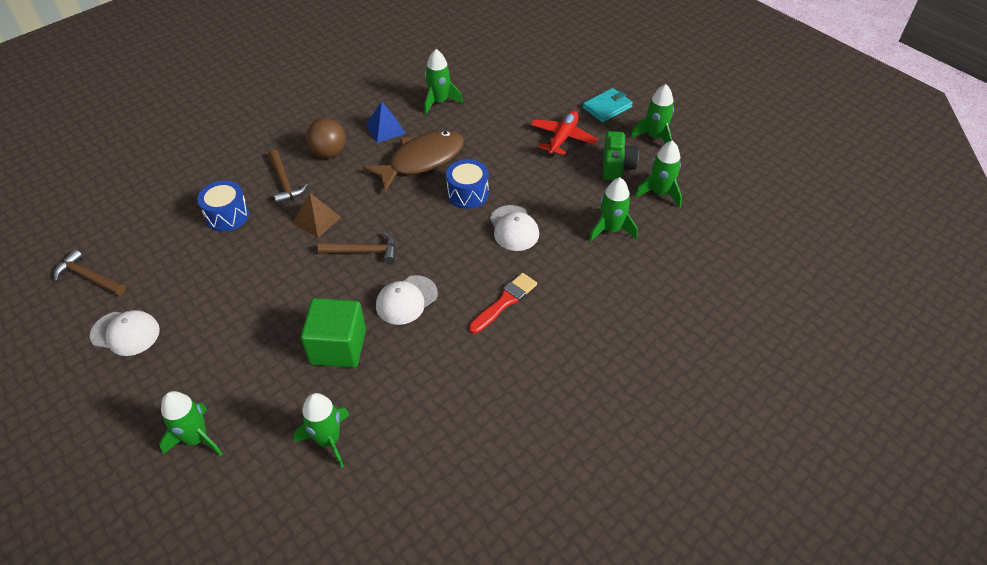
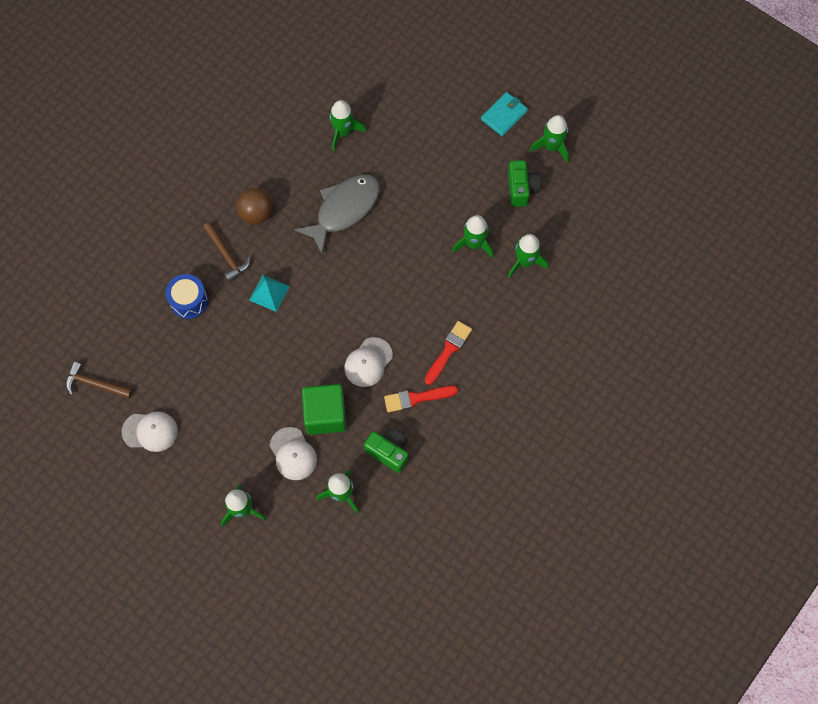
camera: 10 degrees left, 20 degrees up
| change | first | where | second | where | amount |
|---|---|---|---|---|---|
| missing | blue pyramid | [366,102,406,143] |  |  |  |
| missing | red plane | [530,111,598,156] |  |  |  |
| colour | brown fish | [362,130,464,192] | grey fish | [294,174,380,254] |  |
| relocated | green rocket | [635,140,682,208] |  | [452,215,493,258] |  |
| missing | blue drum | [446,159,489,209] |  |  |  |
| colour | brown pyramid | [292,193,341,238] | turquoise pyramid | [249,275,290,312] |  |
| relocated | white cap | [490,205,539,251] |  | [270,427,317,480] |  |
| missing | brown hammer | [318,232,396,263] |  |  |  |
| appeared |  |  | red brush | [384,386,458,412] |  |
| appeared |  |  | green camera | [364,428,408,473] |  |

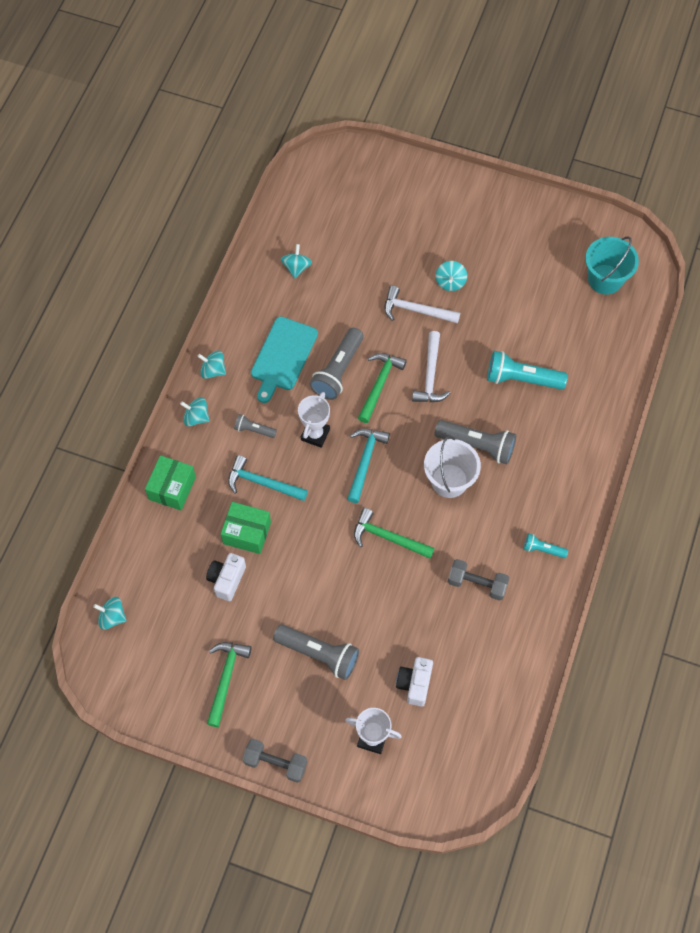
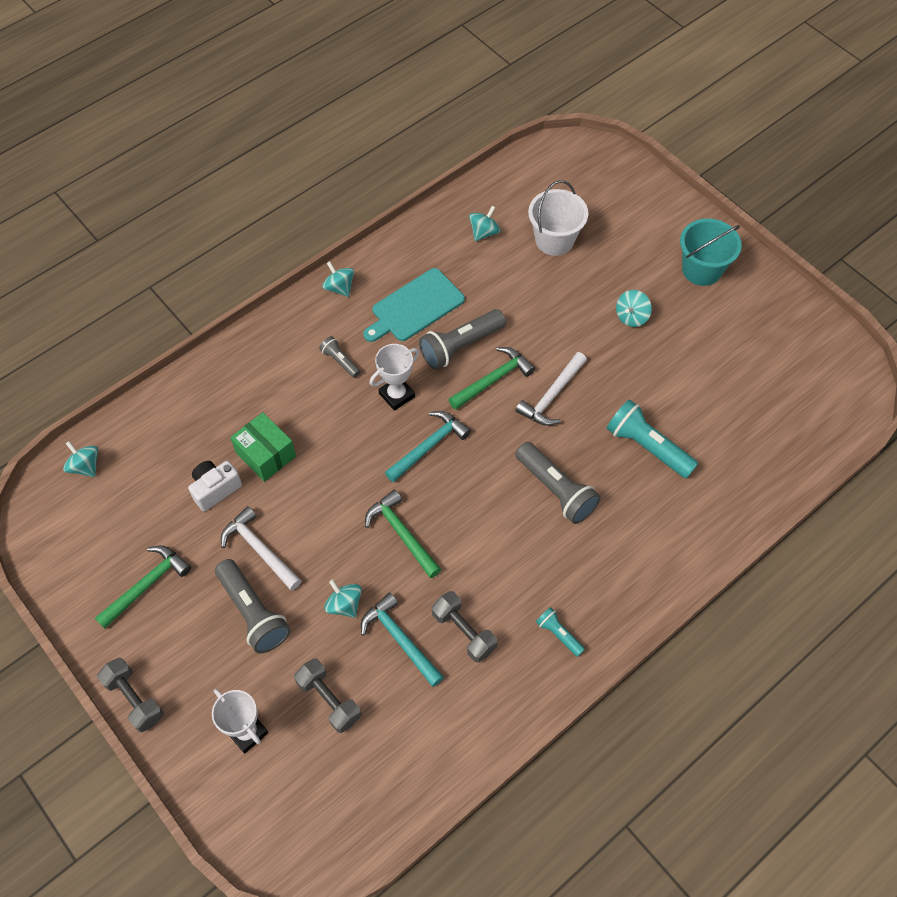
camera: 30 degrees right, 5 degrees down
| change | first | where | second | where | amount |
|---|---|---|---|---|---|
| relocated | turquoise bucket | [585,236,639,295] |  | [680,218,742,286] |  |
| relocated | white hammer | [384,286,460,324] |  | [221,506,302,591] |  |
| relocated | turquoise spinning top | [180,397,210,426] |  | [324,579,362,618] |  |
| relocated | white bucket | [424,436,481,498] |  | [528,180,588,256] |  |
| missing | green box | [145,455,196,510] |  |  |  |
| relocated | turquoise hammer | [228,455,308,501] |  | [361,593,444,687] |  |
| exchanged | white camera | [396,657,433,707] | grey dumbbell | [294,658,361,733] |  |

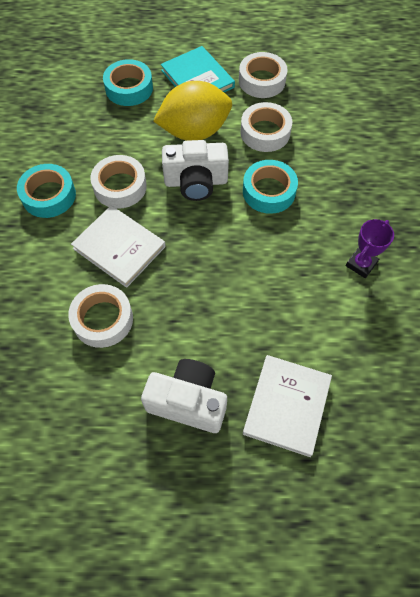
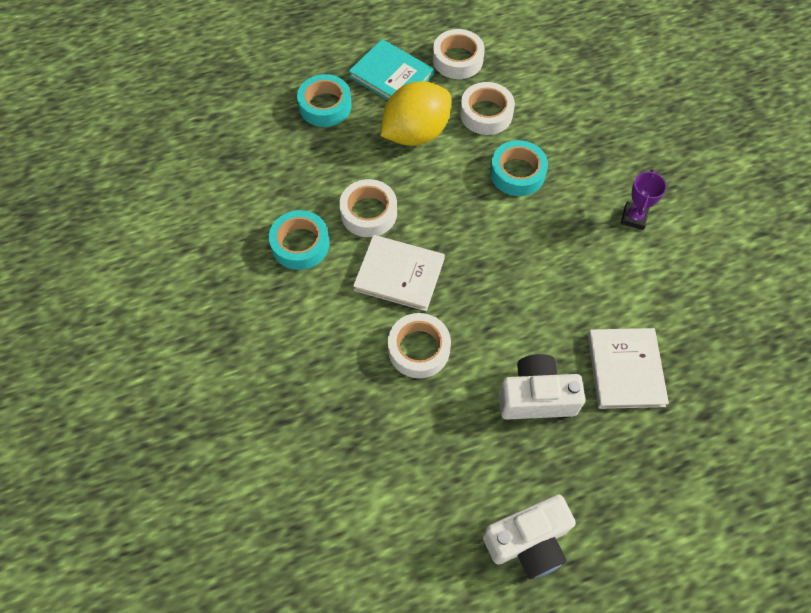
camera: 20 degrees left, 0 degrees up
| change | first | where | second | where | amount |
|---|---|---|---|---|---|
| relocated | white camera | [162,140,229,201] |  | [483,495,576,579] |  |

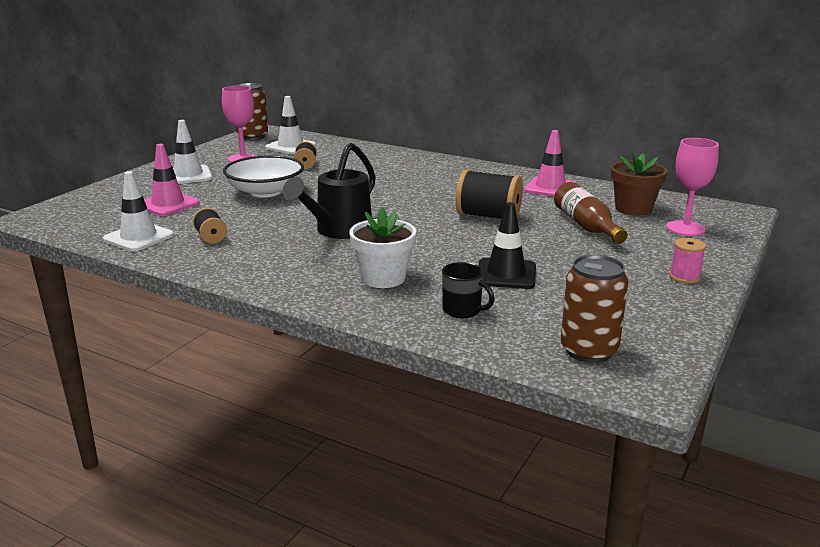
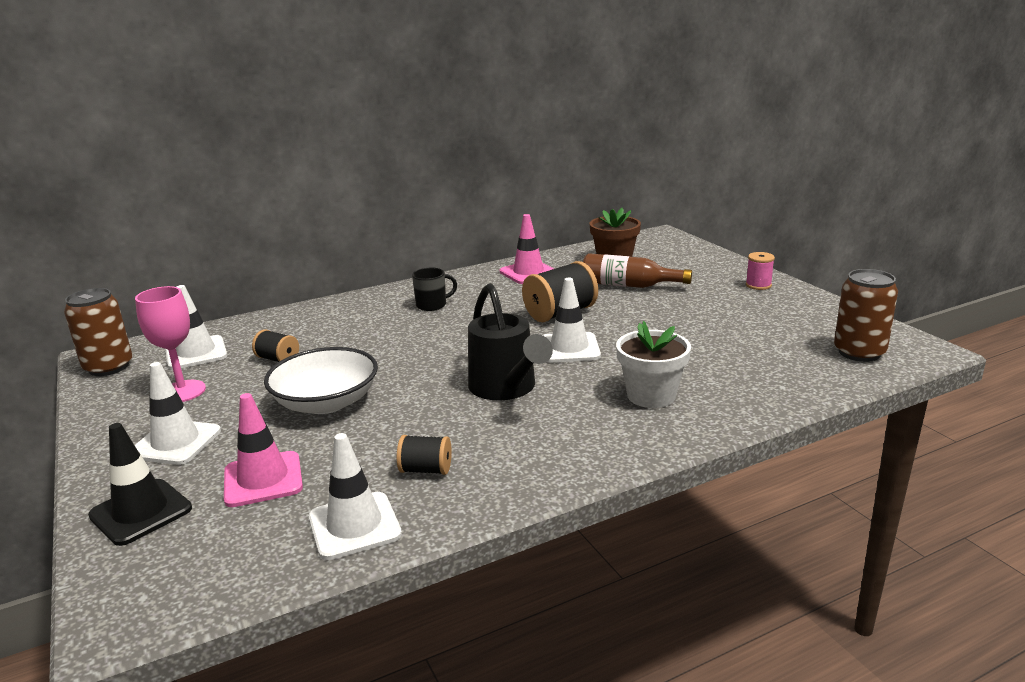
camera: 55 degrees left, 0 degrees up
| change | first | where | second | where | amount |
|---|---|---|---|---|---|
| missing | pink goblet | [667,138,719,236] |  |  |  |
| relocated | black traffic cone | [478,202,536,289] |  | [88,423,192,546] |  |
| relocated | black mug | [442,262,495,318] |  | [412,268,457,311] |  |
| appeared |  |  | white traffic cone | [543,278,601,363] |  |

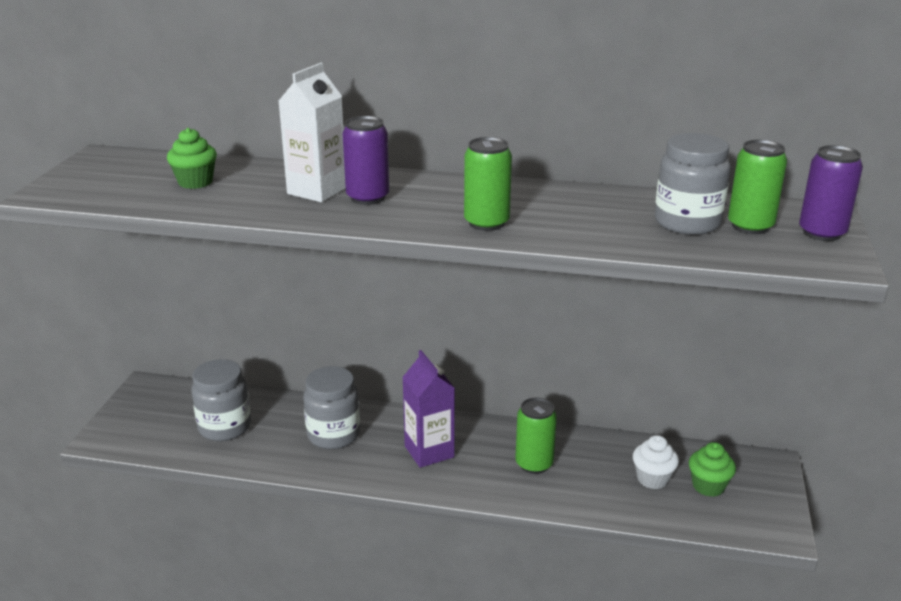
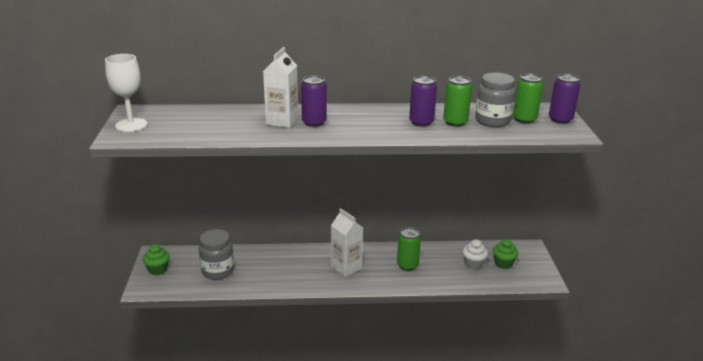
camera: 15 degrees left, 0 degrees up
| change | first | where | second | where | amount |
|---|---|---|---|---|---|
| relocated | green cupcake | [167,128,217,189] |  | [143,244,170,275] |  |
| relocated | green can | [464,137,512,231] |  | [443,76,472,127] |  |
| colour | purple carton | [402,350,455,468] | white carton | [331,208,363,277] |  |
| missing | grey jar | [303,366,360,449] |  |  |  |
| appeared |  |  | white goblet | [105,54,147,132] |  |
| appeared |  |  | purple can | [409,76,437,127] |  |

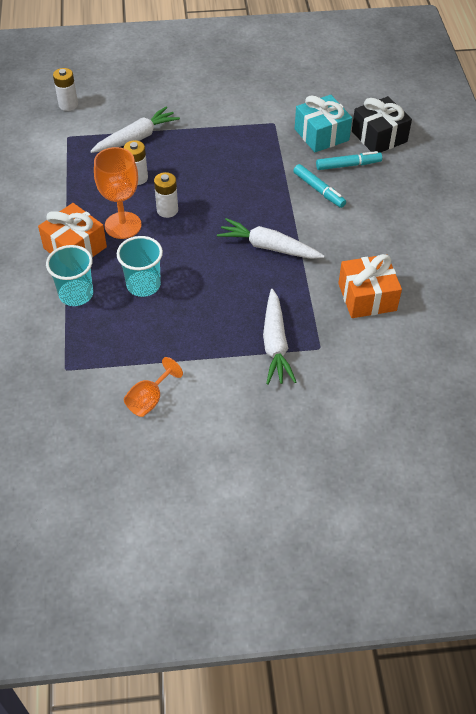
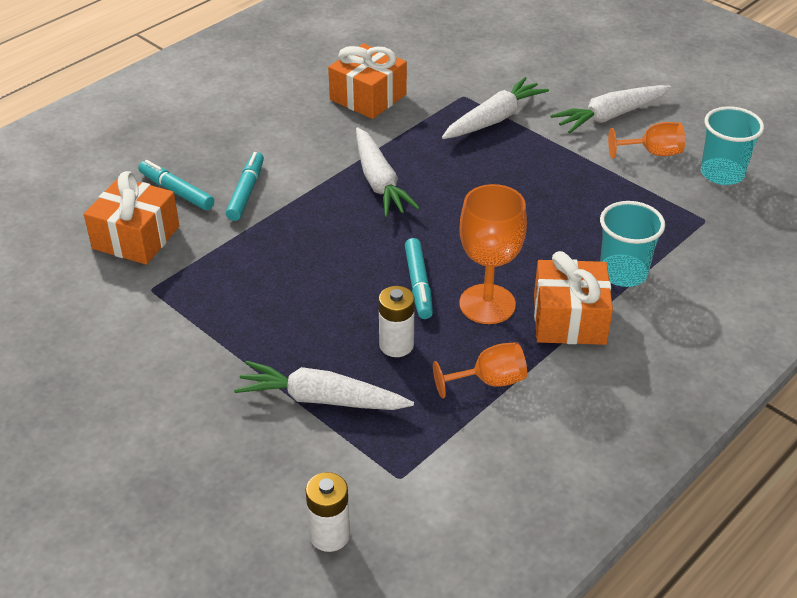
camera: 130 degrees left, 10 degrees down
| change | first | where | second | where | amount |
|---|---|---|---|---|---|
| colour | turquoise gift | [295,95,352,152] | orange gift | [84,171,180,265] |  |
| missing | black gift | [352,96,412,153] |  |  |  |
| exchanged | white battery | [154,172,178,218] | turquoise marker | [405,238,433,319] |  |
| relocated | turquoise cup | [117,236,163,297] |  | [701,106,764,185] |  |
| appeared |  |  | white carrot | [550,85,671,134] |  |
| appeared |  |  | orange goblet | [433,342,527,398] |  |

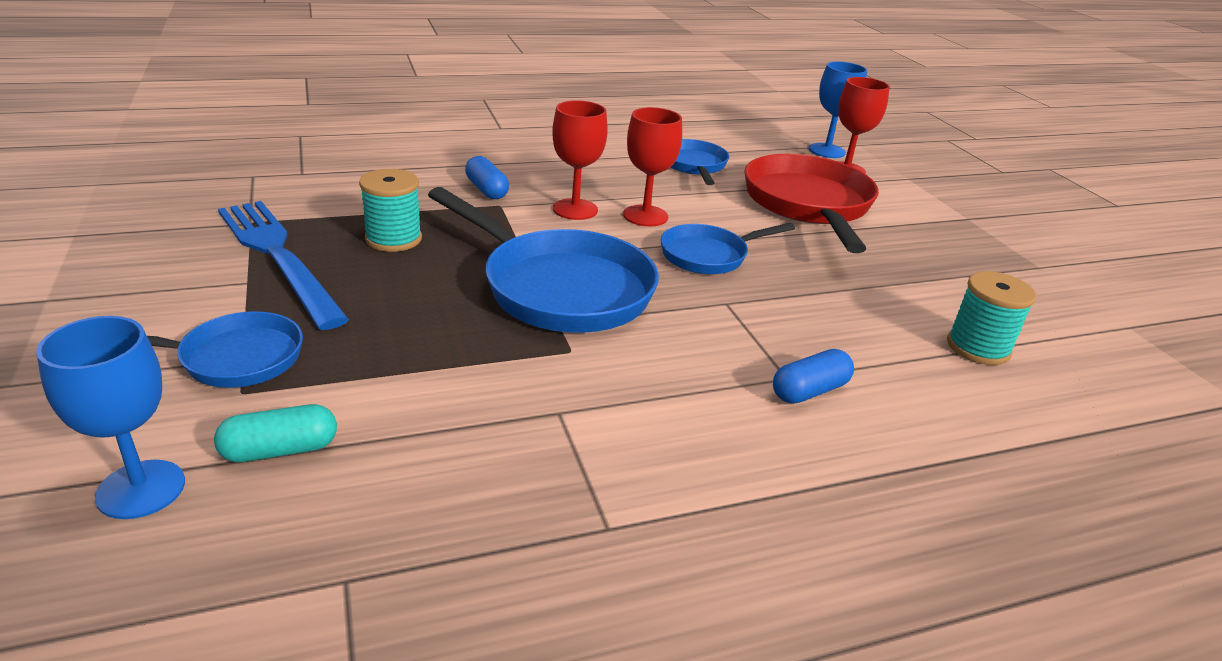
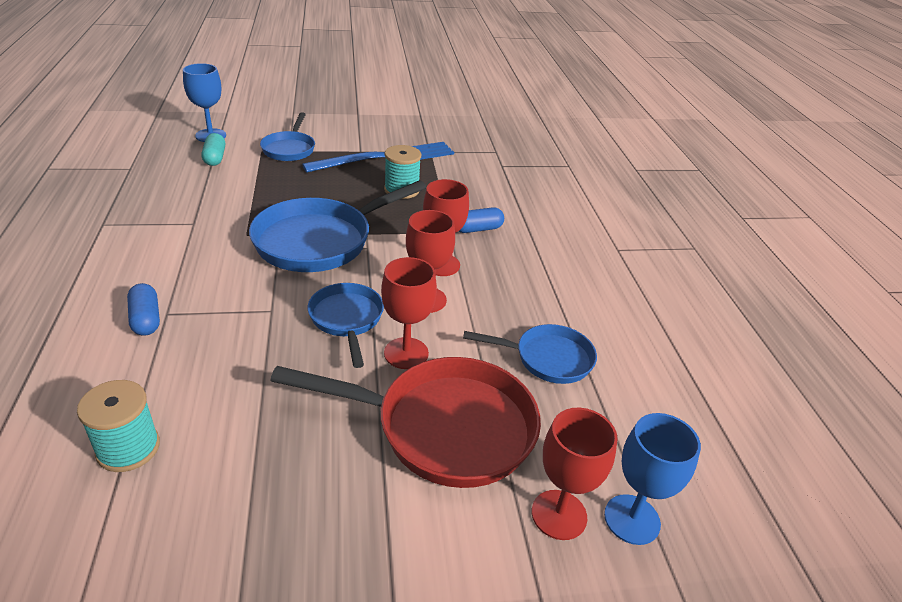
camera: 100 degrees right, 5 degrees up
| change | first | where | second | where | amount |
|---|---|---|---|---|---|
| appeared |  |  | red goblet | [381,257,437,369] |  |

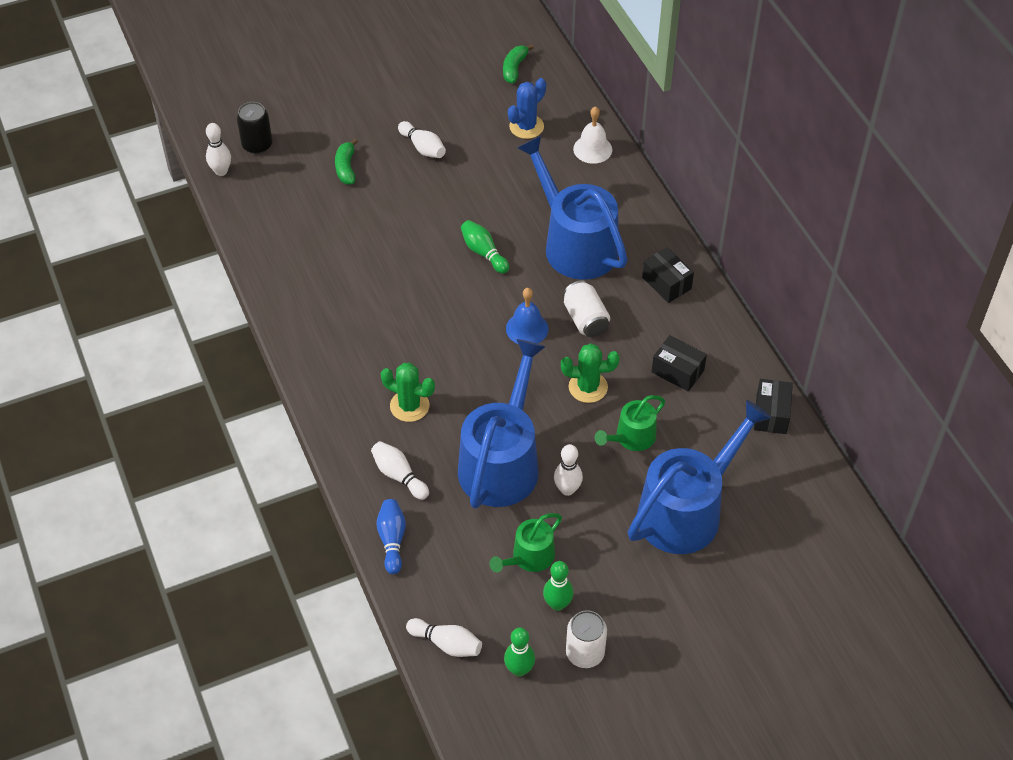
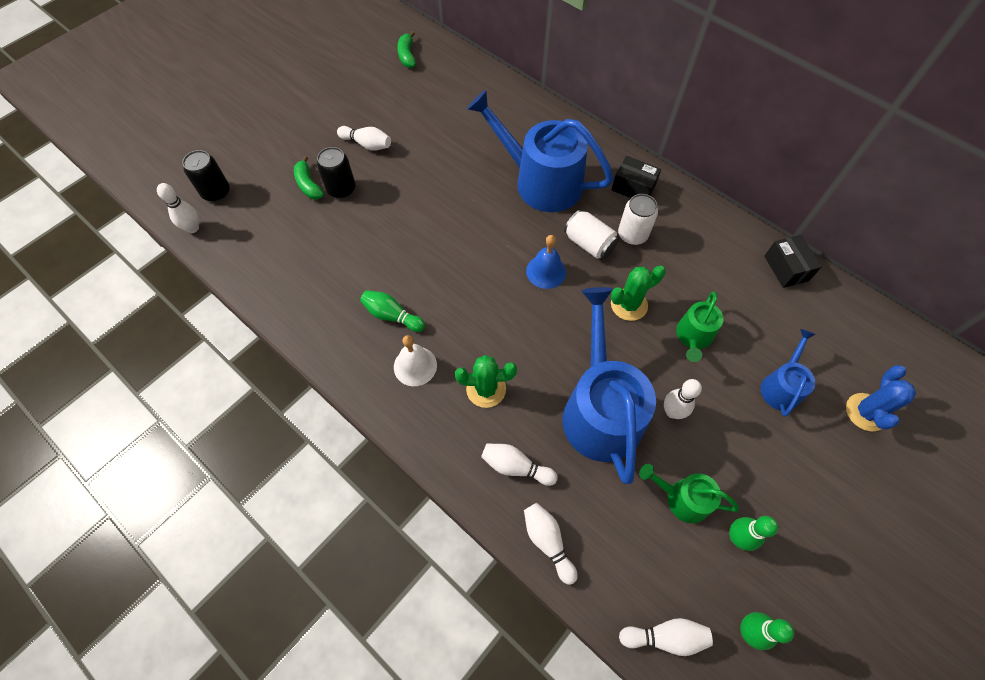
camera: 25 degrees left, 10 degrees up
| change | first | where | second | where | amount |
|---|---|---|---|---|---|
| relocated | blue cactus | [508,78,546,139] |  | [846,365,916,431] |  |
| relocated | white bell | [573,106,612,164] |  | [394,335,437,386] |  |
| relocated | green bowling pin | [461,220,509,274] |  | [360,290,425,332] |  |
| missing | black box | [652,335,707,392] |  |  |  |
| size | blue watering can | [628,400,771,554] |  | [761,329,816,417] | x0.50 |
| colour | blue bowling pin | [376,499,406,574] | white bowling pin | [524,503,577,585] |  |
| spun | green watering can | [489,513,562,572] |  | [639,464,739,523] | 90 degrees clockwise |
| relocated | white can | [566,610,607,668] |  | [618,194,658,245] |  |
| appeared |  |  | black can | [317,147,356,199] |  |

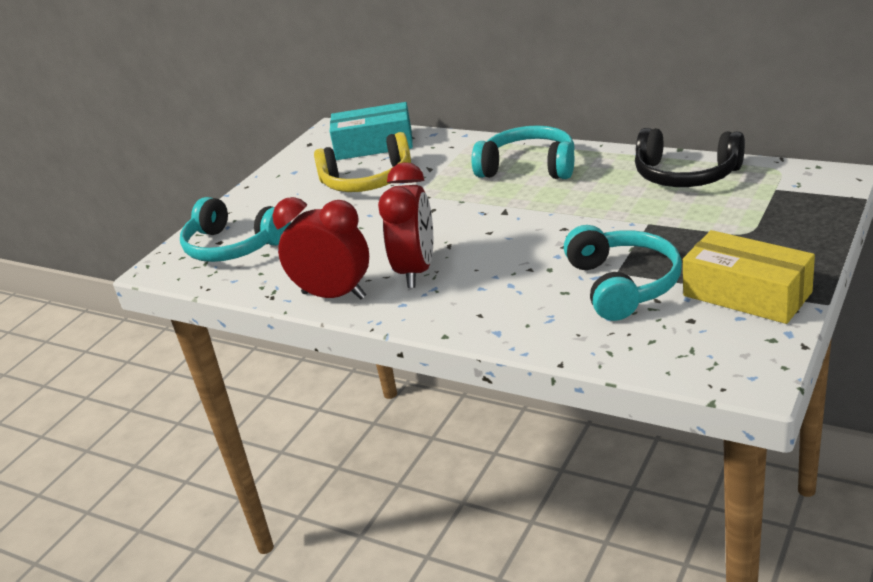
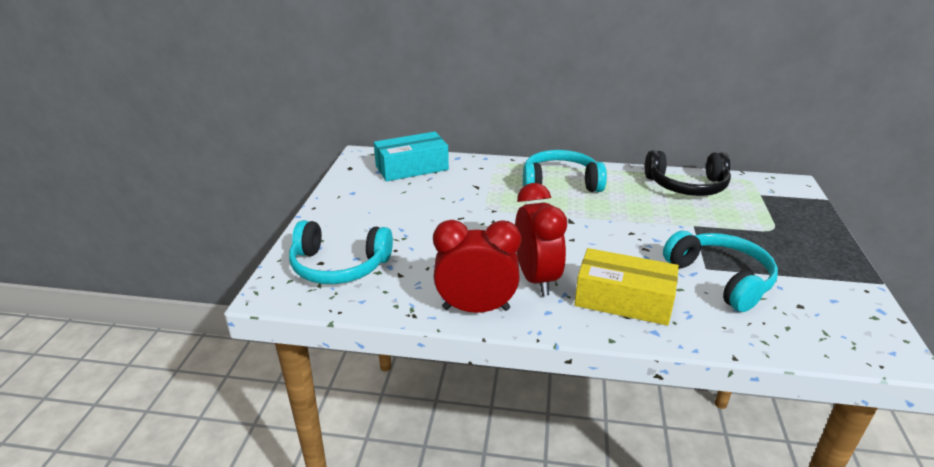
camera: 25 degrees left, 0 degrees up
| change | first | where | second | where | amount |
|---|---|---|---|---|---|
| missing | yellow headphones | [314,132,411,192] |  |  |  |
| relocated | yellow box | [683,230,815,324] |  | [574,248,679,326] |  |

